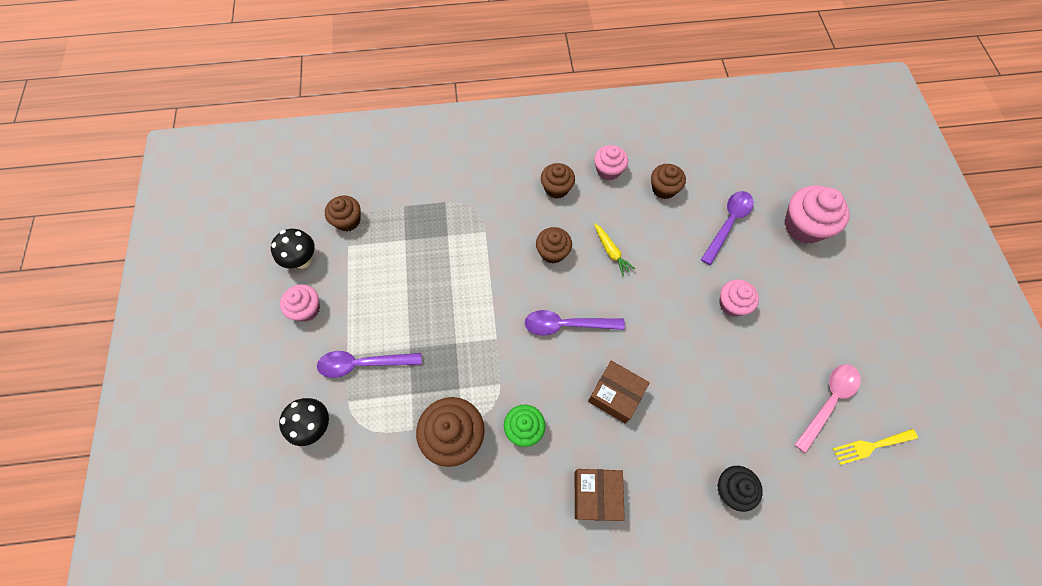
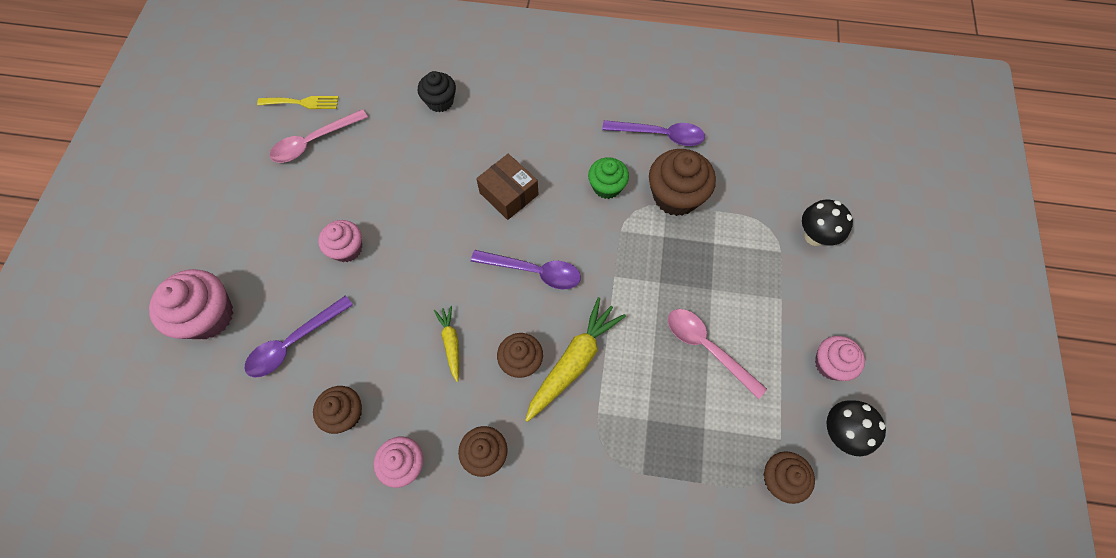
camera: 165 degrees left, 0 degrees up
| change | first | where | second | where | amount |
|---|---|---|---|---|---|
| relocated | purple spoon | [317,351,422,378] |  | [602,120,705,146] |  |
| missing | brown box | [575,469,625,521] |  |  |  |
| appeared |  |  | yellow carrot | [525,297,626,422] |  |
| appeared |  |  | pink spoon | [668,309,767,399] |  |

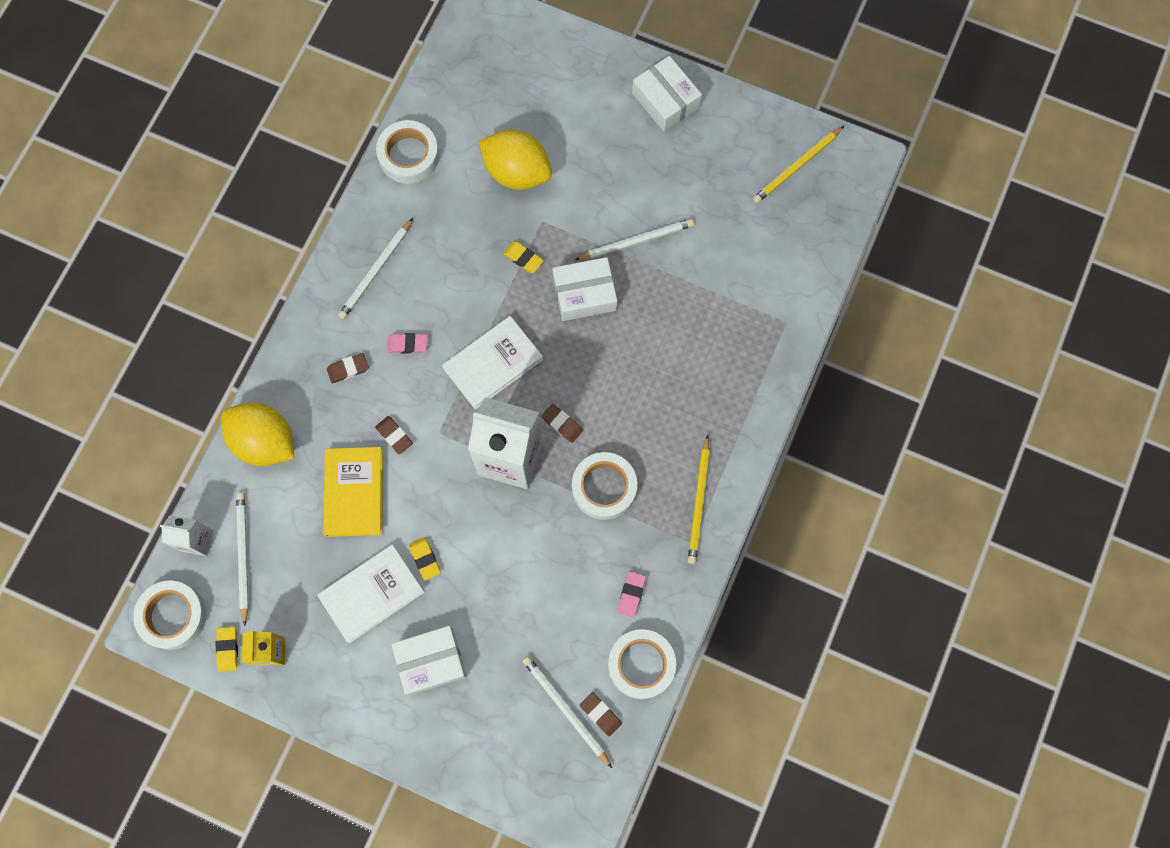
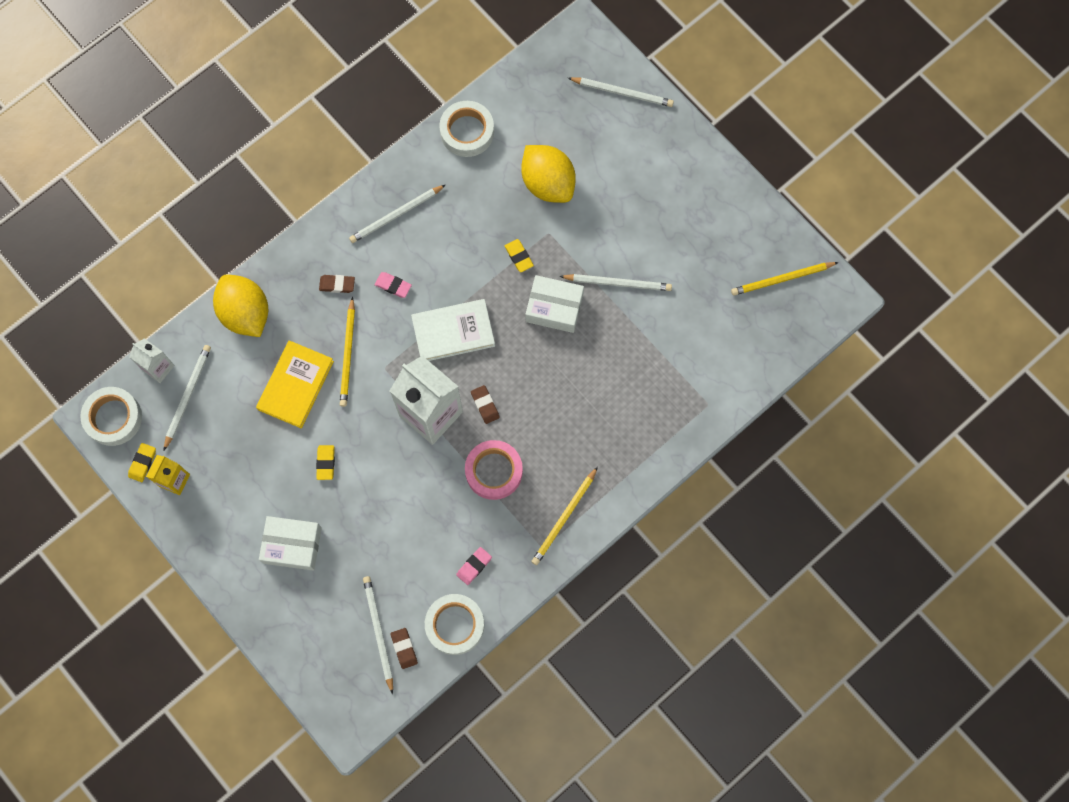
camera: 25 degrees right, 0 degrees up
| change | first | where | second | where | amount |
|---|---|---|---|---|---|
| missing | white box | [632,56,702,132] |  |  |  |
| exchanged | brown eraser | [375,416,413,455] | yellow pencil | [340,297,355,407] |  |
| colour | white tape | [572,452,637,520] | pink tape | [465,440,523,500] |  |
| missing | white book | [317,544,425,643] |  |  |  |
| appeared |  |  | white pencil | [568,77,674,107] |  |

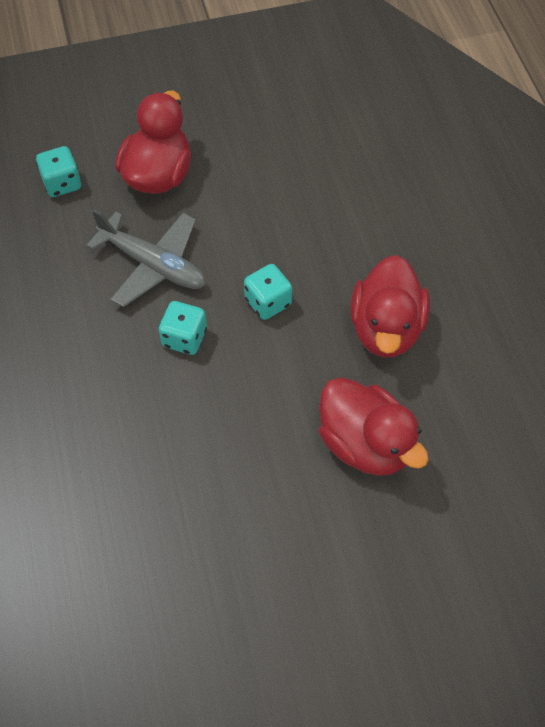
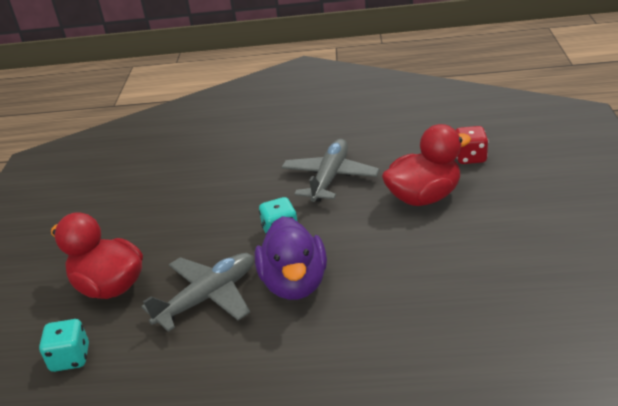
camera: 70 degrees left, 25 degrees down
| change | first | where | second | where | amount |
|---|---|---|---|---|---|
| exchanged | red duck | [350,255,430,357] | grey plane | [282,139,380,202] |  |
| exchanged | turquoise dice | [159,301,207,355] | purple duck | [255,216,327,300] |  |
| appeared |  |  | red dice | [456,126,488,164] |  |

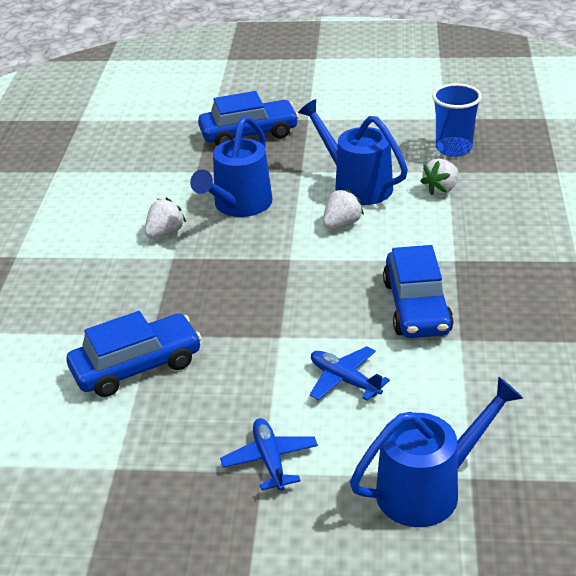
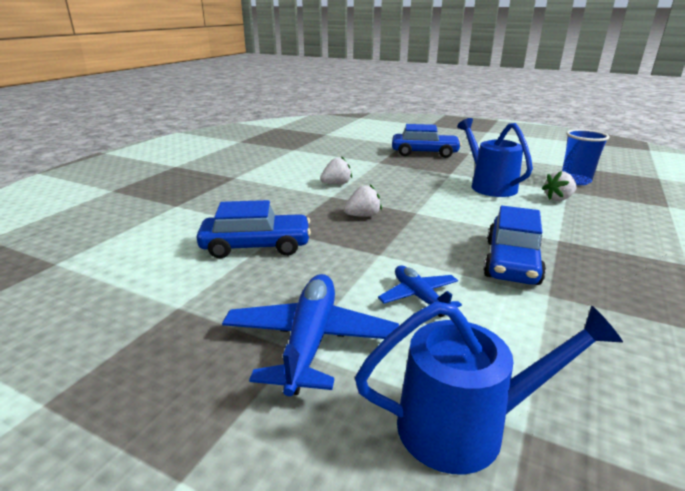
camera: 20 degrees right, 10 degrees down
| change | first | where | second | where | amount |
|---|---|---|---|---|---|
| missing | blue watering can | [190,116,273,217] |  |  |  |
| relocated | white strawberry | [323,189,364,229] |  | [344,184,382,217] |  |
| size | blue plane | [220,418,318,491] |  | [222,274,399,396] | x1.71 |

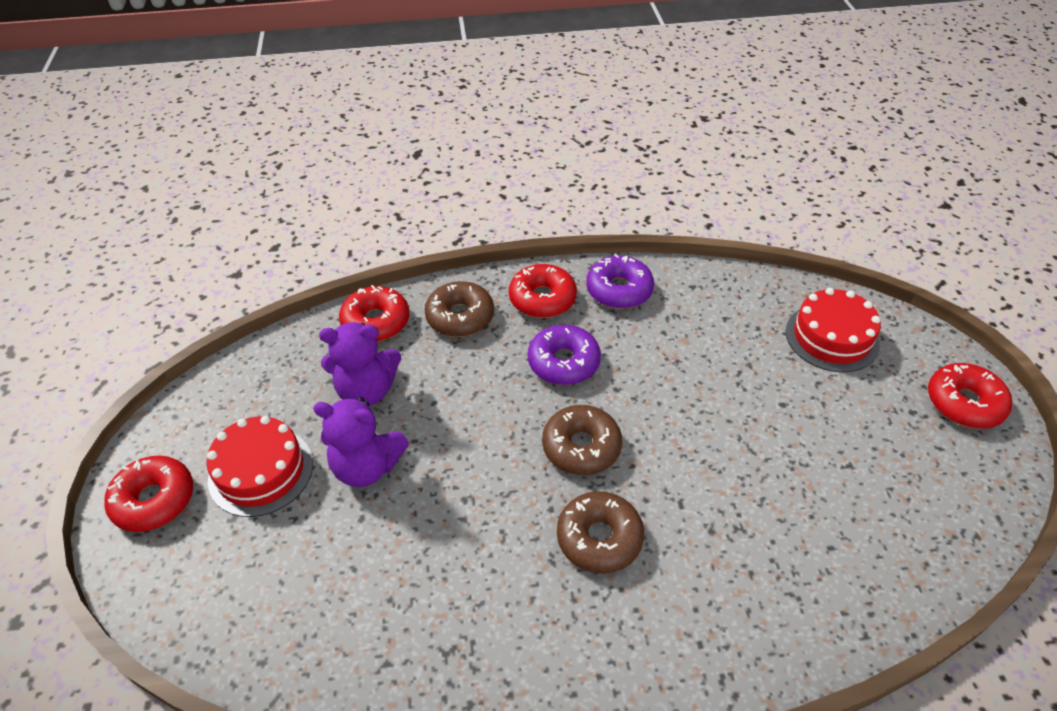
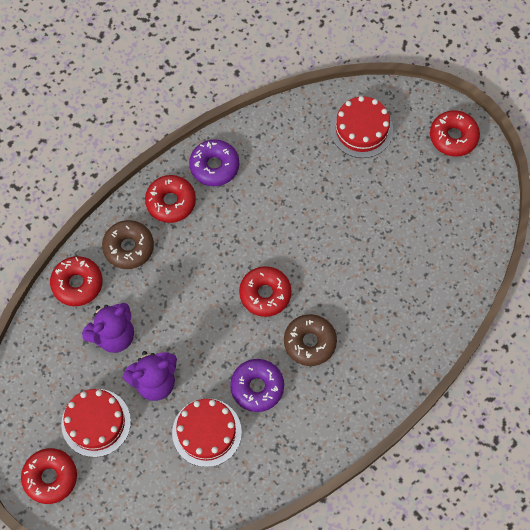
camera: 35 degrees left, 20 degrees up
| change | first | where | second | where | amount |
|---|---|---|---|---|---|
| relocated | purple donut | [528,325,601,385] |  | [230,359,284,412] |  |
| colour | brown donut | [542,405,622,475] | red donut | [239,266,292,317] |  |
| appeared |  |  | red cake | [172,398,242,467] |  |

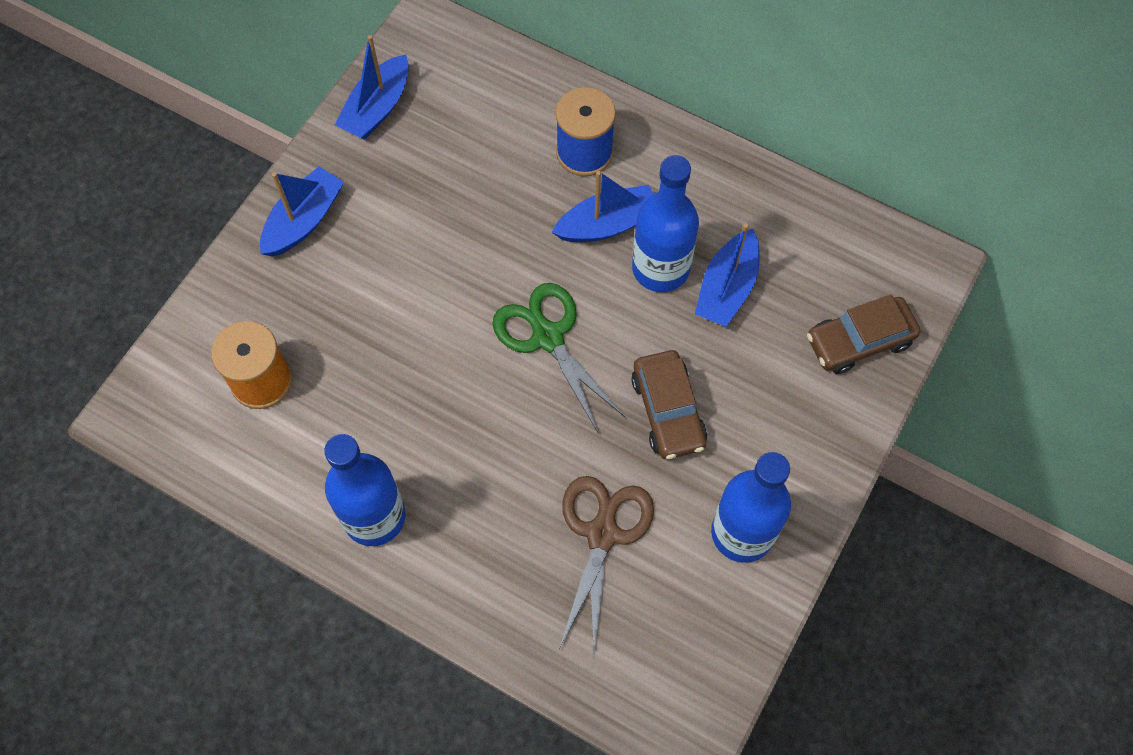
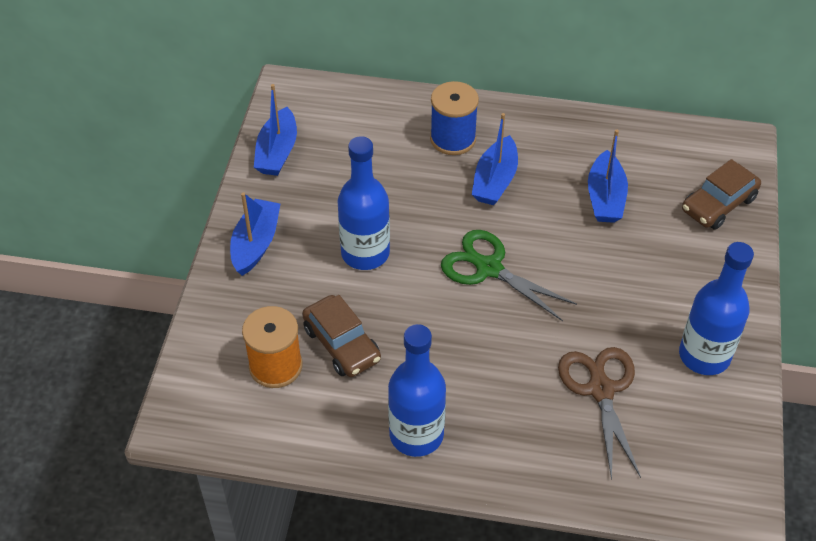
camera: 20 degrees left, 15 degrees down
| change | first | where | second | where | amount |
|---|---|---|---|---|---|
| relocated | blue bottle | [632,155,699,292] |  | [337,136,390,270] |  |
| spun | blue boat | [551,171,653,242] |  | [472,113,518,205] | 150 degrees clockwise |
| relocated | brown car | [631,350,707,459] |  | [302,295,381,377] |  |

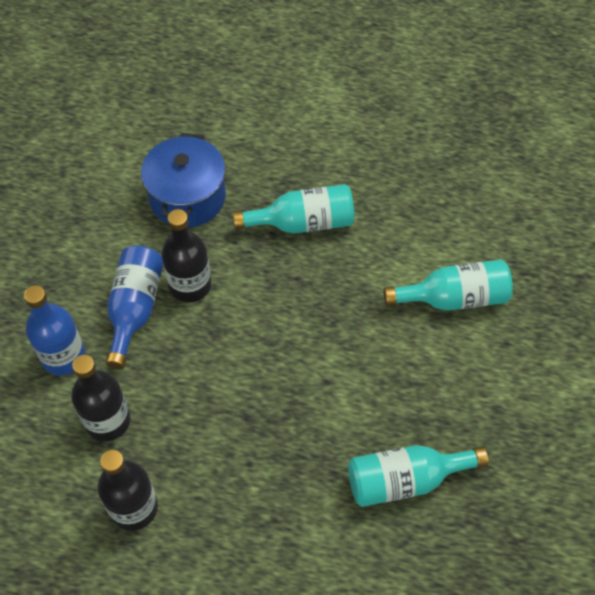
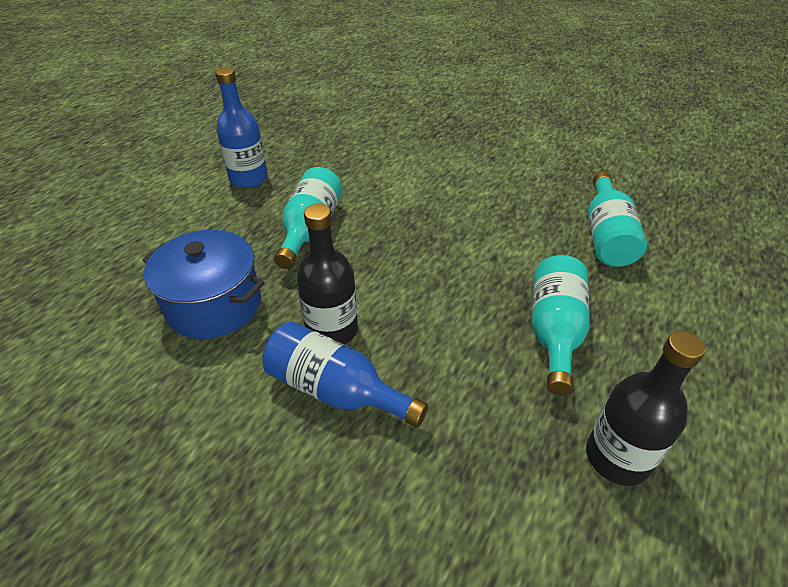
camera: 70 degrees left, 15 degrees down
| change | first | where | second | where | amount |
|---|---|---|---|---|---|
| relocated | turquoise bottle | [383,260,513,311] |  | [532,255,590,396] |  |
| relocated | blue bottle | [24,285,86,375] |  | [215,67,268,188] |  |
| missing | black bottle | [71,355,131,441] |  |  |  |

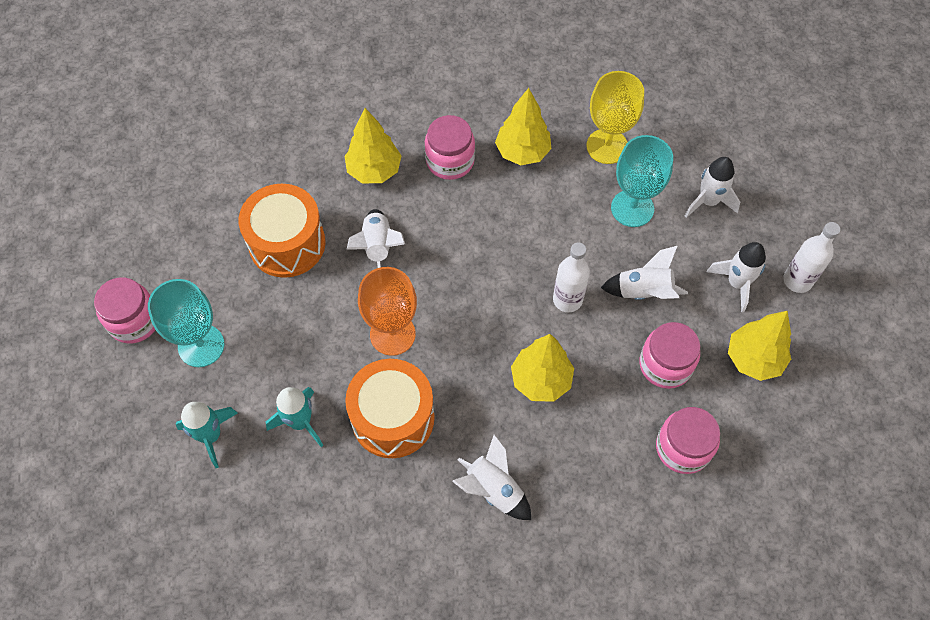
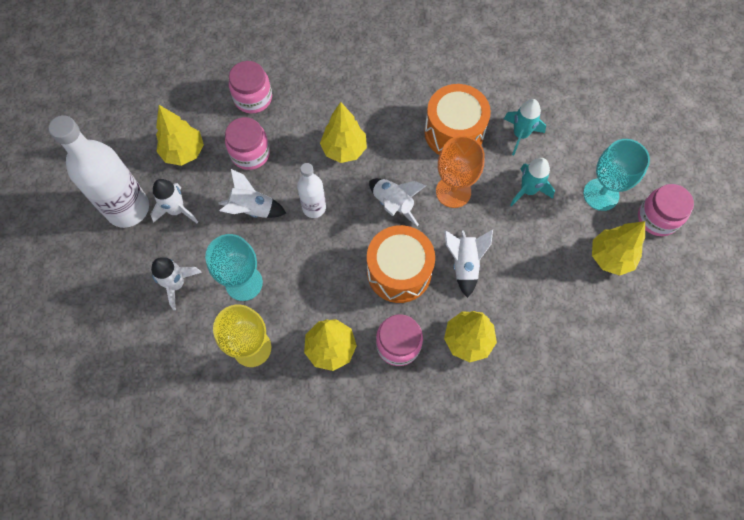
camera: 175 degrees left, 5 degrees up
| change | first | where | second | where | amount |
|---|---|---|---|---|---|
| relocated | orange drum | [239,184,326,278] |  | [367,225,435,303] |  |
| size | white bottle | [783,222,840,293] |  | [48,115,149,228] | x1.85 |
| relocated | turquoise rocket | [175,402,238,468] |  | [510,158,555,207] |  |
| relocated | white rocket | [452,434,531,520] |  | [369,178,426,226] |  |
| appeared |  |  | yellow tree | [592,221,645,276] |  |

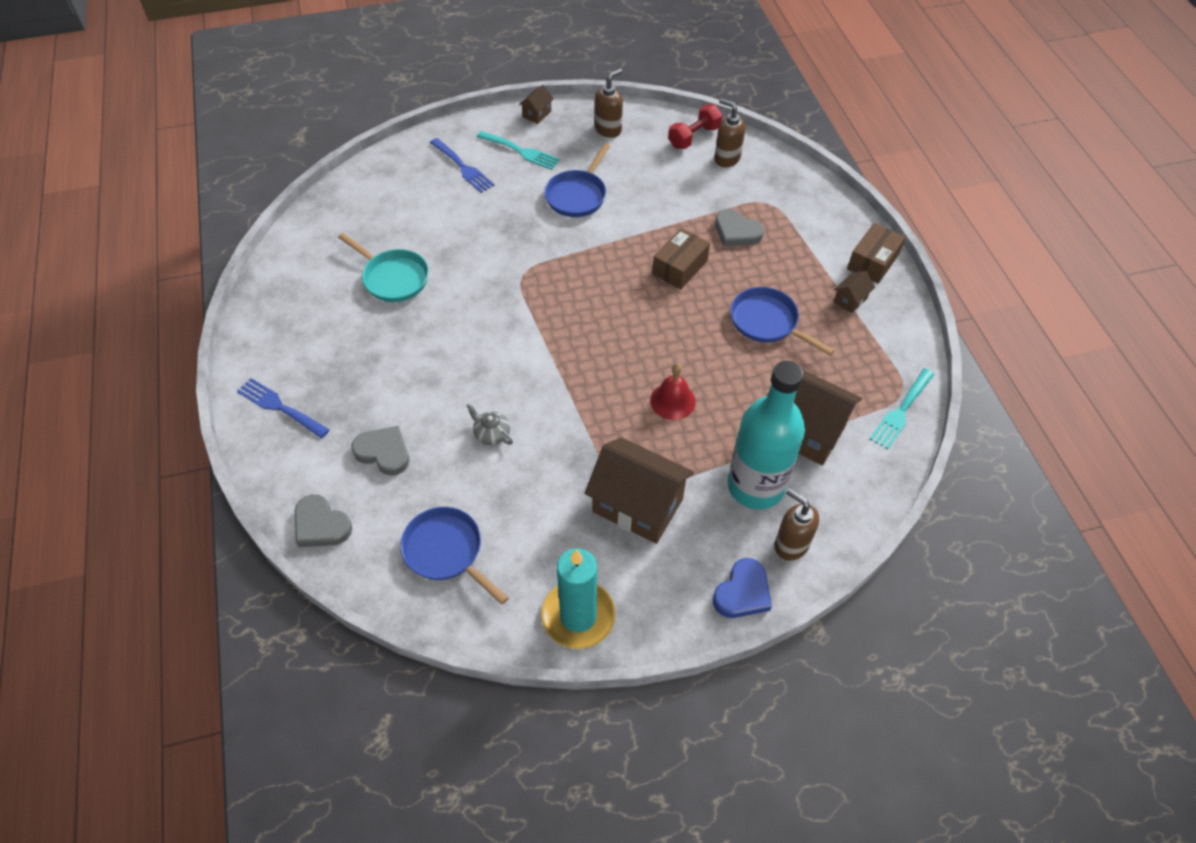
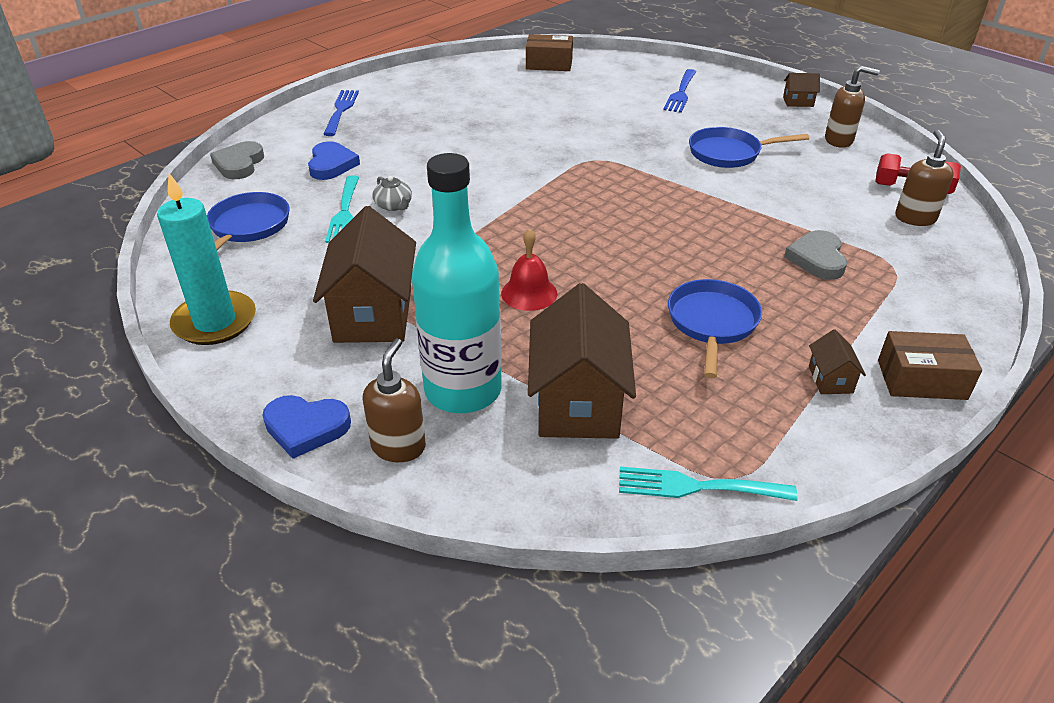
camera: 60 degrees right, 15 degrees down
| change | first | where | second | where | amount |
|---|---|---|---|---|---|
| relocated | turquoise fork | [477,131,560,170] |  | [325,175,359,243] |  |
| relocated | brown box | [652,228,710,289] |  | [526,34,573,71] |  |
| missing | turquoise pan | [338,233,429,302] |  |  |  |
| spun | brown house | [834,271,875,313] |  | [809,329,866,394] | 75 degrees clockwise |
| spun | grey teapot | [466,403,513,445] |  | [372,176,412,211] | 135 degrees clockwise |
| colour | grey heart | [351,426,409,476] | blue heart | [308,141,360,180] |  |

